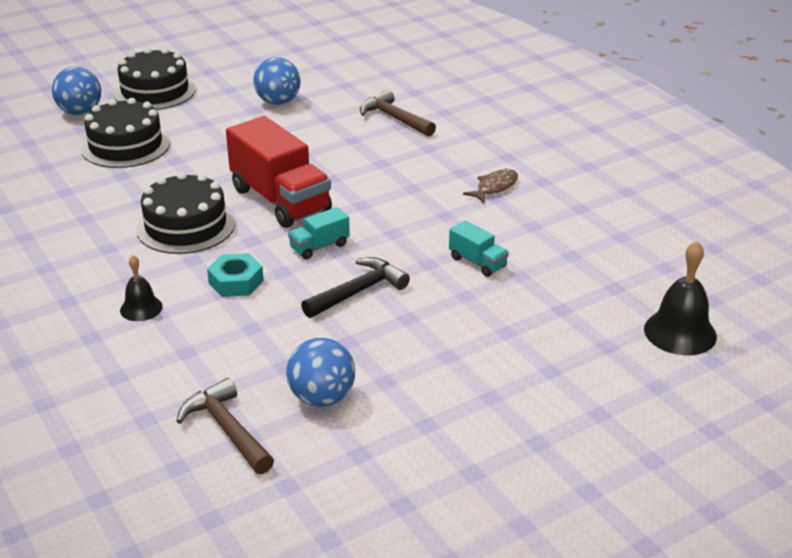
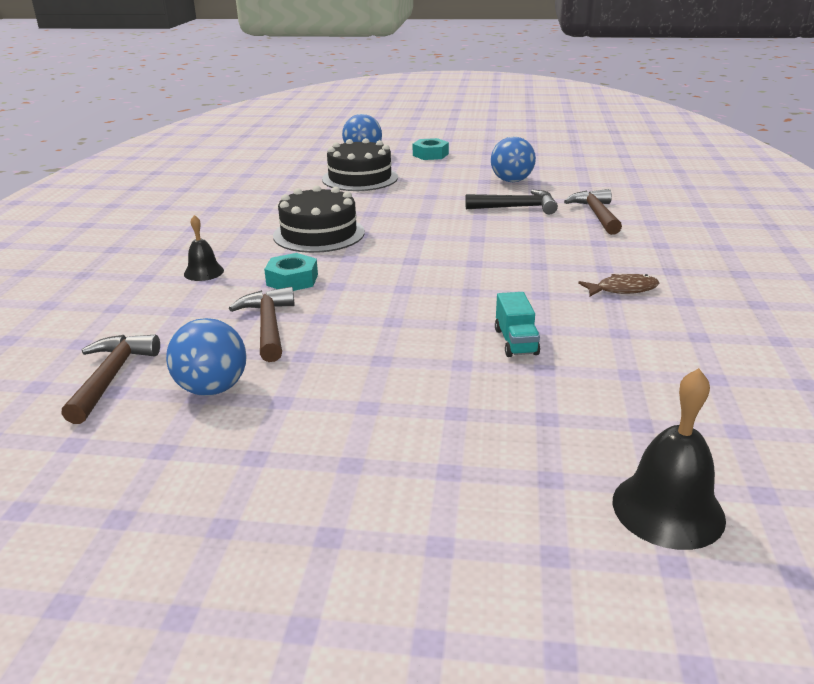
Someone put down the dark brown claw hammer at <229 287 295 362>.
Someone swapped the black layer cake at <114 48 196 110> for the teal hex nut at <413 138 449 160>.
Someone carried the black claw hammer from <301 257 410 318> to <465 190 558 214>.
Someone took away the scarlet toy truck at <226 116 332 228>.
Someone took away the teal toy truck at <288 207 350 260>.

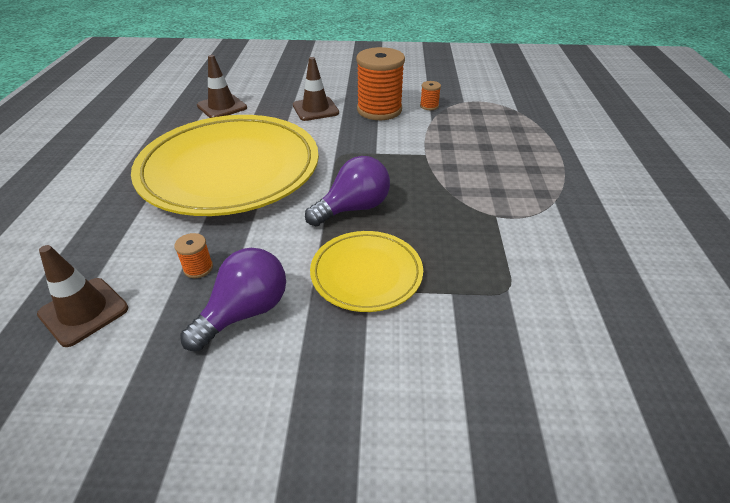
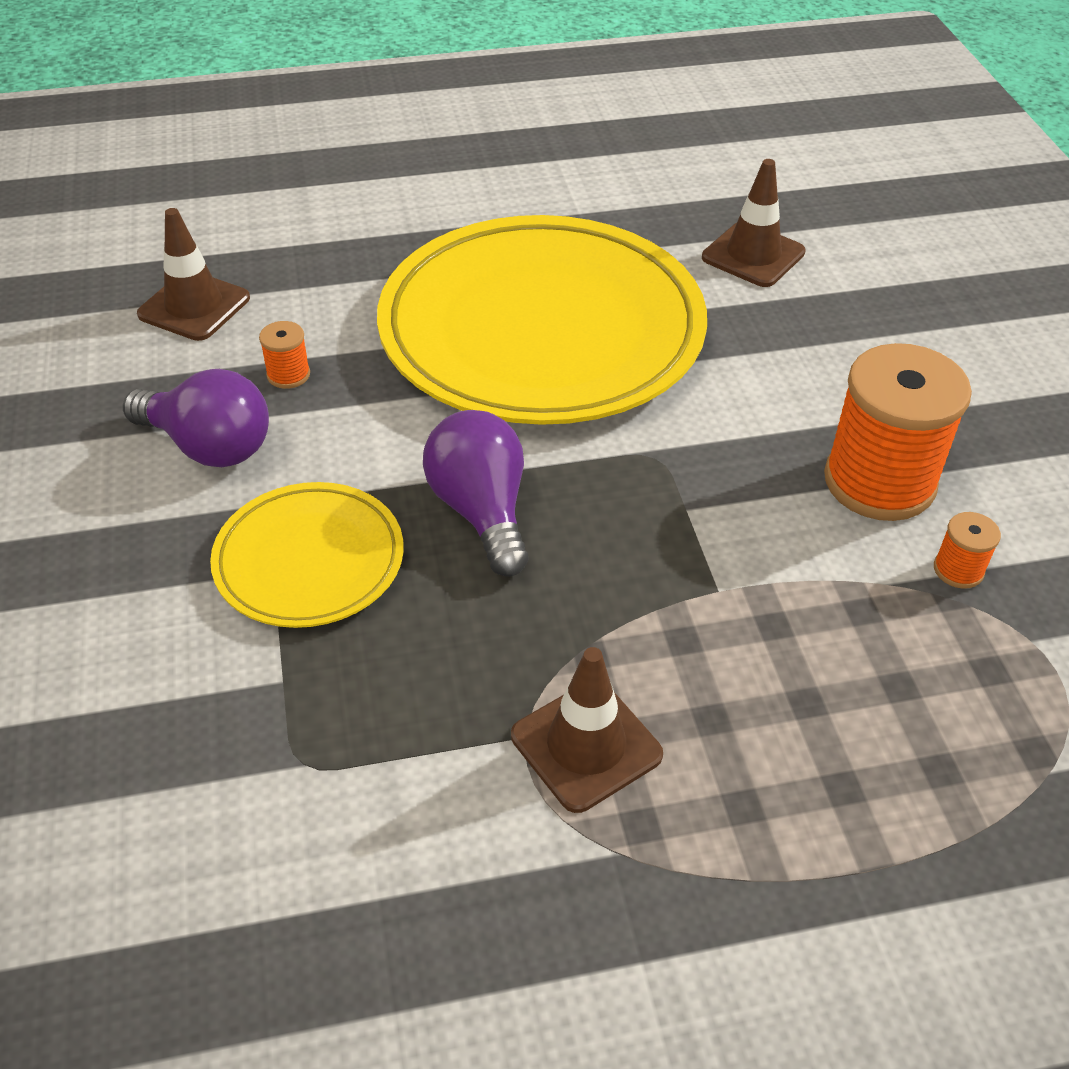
Someone rotated the royal purple light bulb at <305 156 390 226> by 150 degrees counterclockwise.
Someone carried the dark brown safety cone from <293 57 339 121> to <511 647 663 813>.

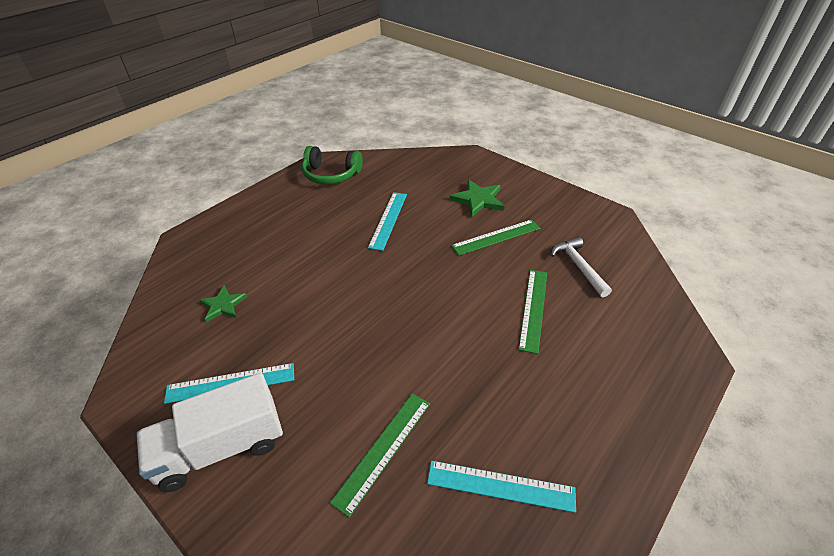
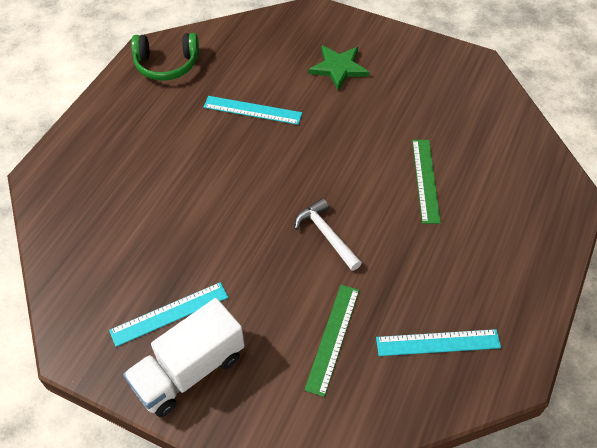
Someone rotated the teal measuring stick at <368 192 407 251> by 75 degrees counterclockwise.
Someone carried the snow-white claw hammer from <551 237 612 297> to <295 198 362 271>.
Someone took away the green star at <199 285 247 322>.
Someone took away the green measuring stick at <451 220 540 255>.

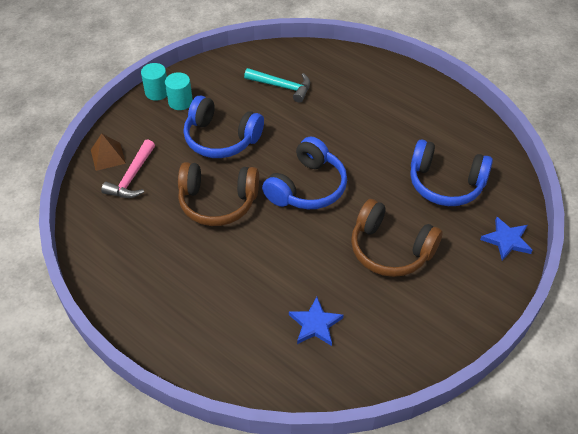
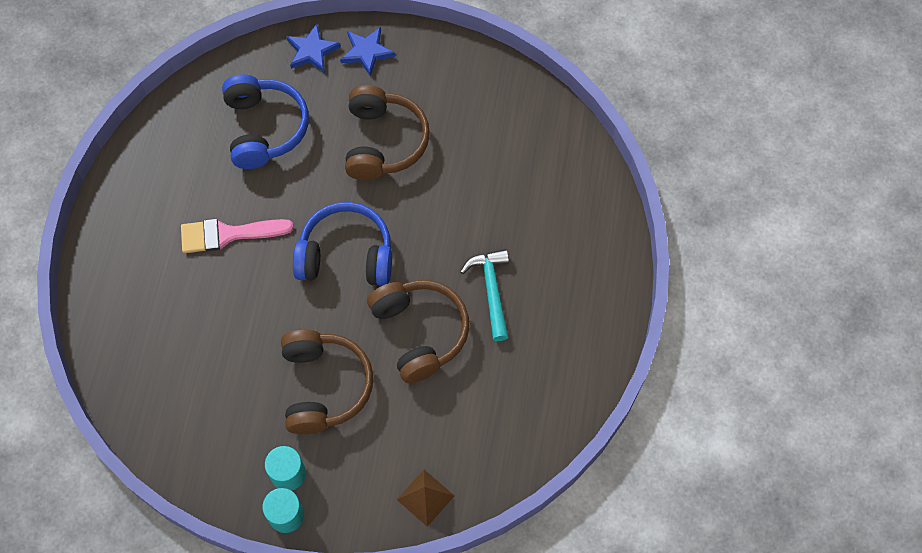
Someone put down the rosy brush at <181 219 294 253>.
Someone repainted the cobalt over-ear headphones at <184 96 264 158>, which became the dark brown over-ear headphones at <281 330 373 435>.
Someone carried the cobalt star from <289 297 343 346> to <340 27 395 77>.
Someone carried the teal claw hammer from <244 68 310 103> to <460 249 509 341>.
Someone took away the rosy claw hammer at <101 139 155 198>.

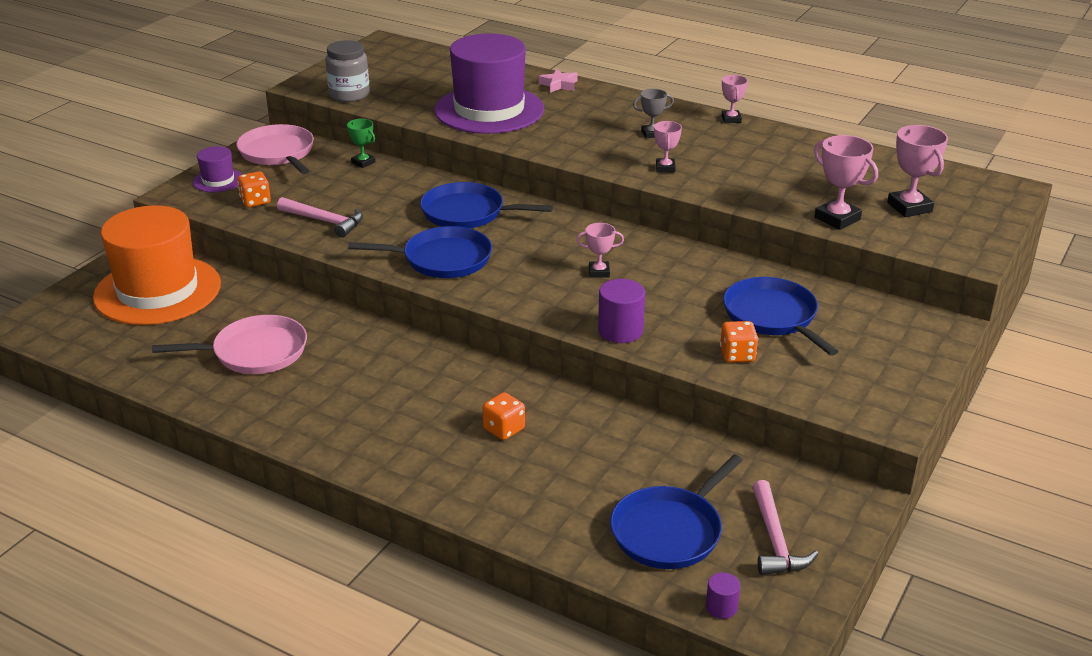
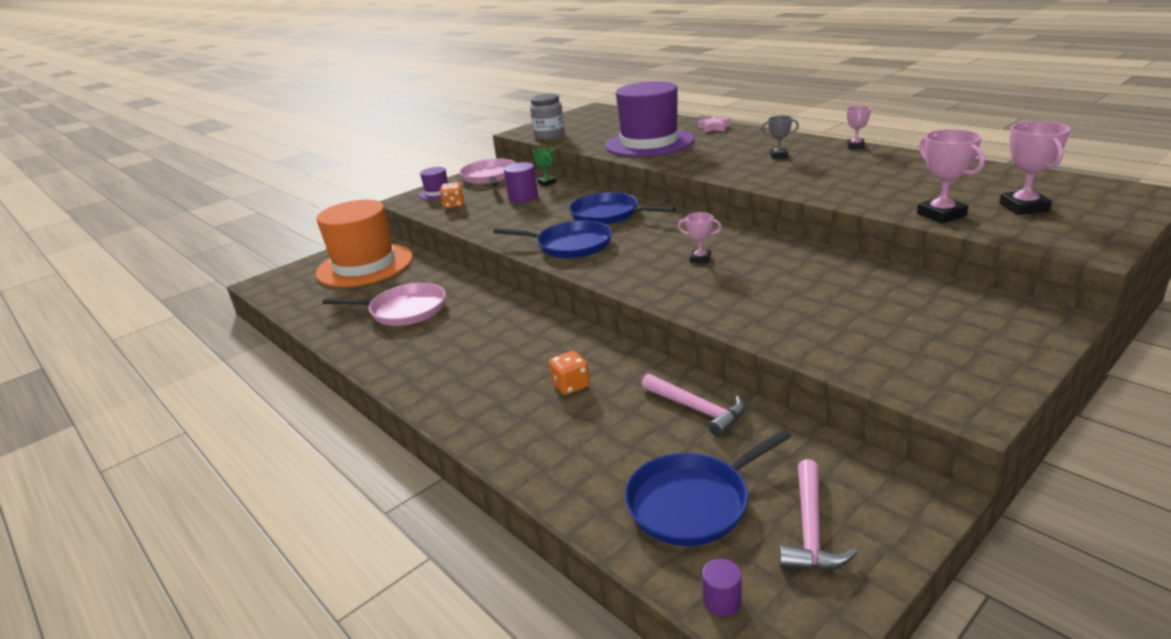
Someone carried the royal purple cylinder from <598 279 645 343> to <504 162 538 203>.
Someone carried the rosy claw hammer from <277 197 363 238> to <642 374 745 437>.
Someone took away the rosy award cup at <654 121 682 173>.
Someone took away the bright orange die at <720 321 758 363>.
Someone took away the cobalt pan at <723 277 838 356>.

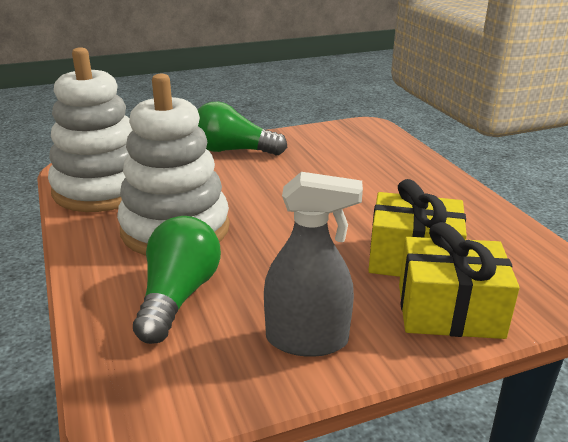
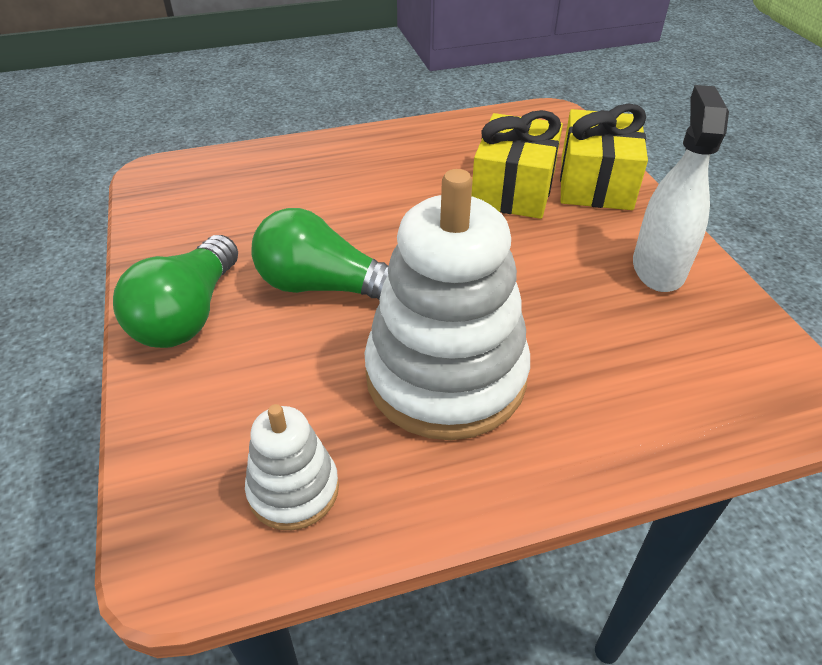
Someone scaled the snow-white ring stacker at <48 47 133 212> by 0.49.
Someone carried the green light bulb from <133 216 221 344> to <252 208 388 300>.
Someone repainted the ash-grey spray cleaner at <264 172 363 357>, which became the snow-white spray cleaner at <633 85 729 292>.

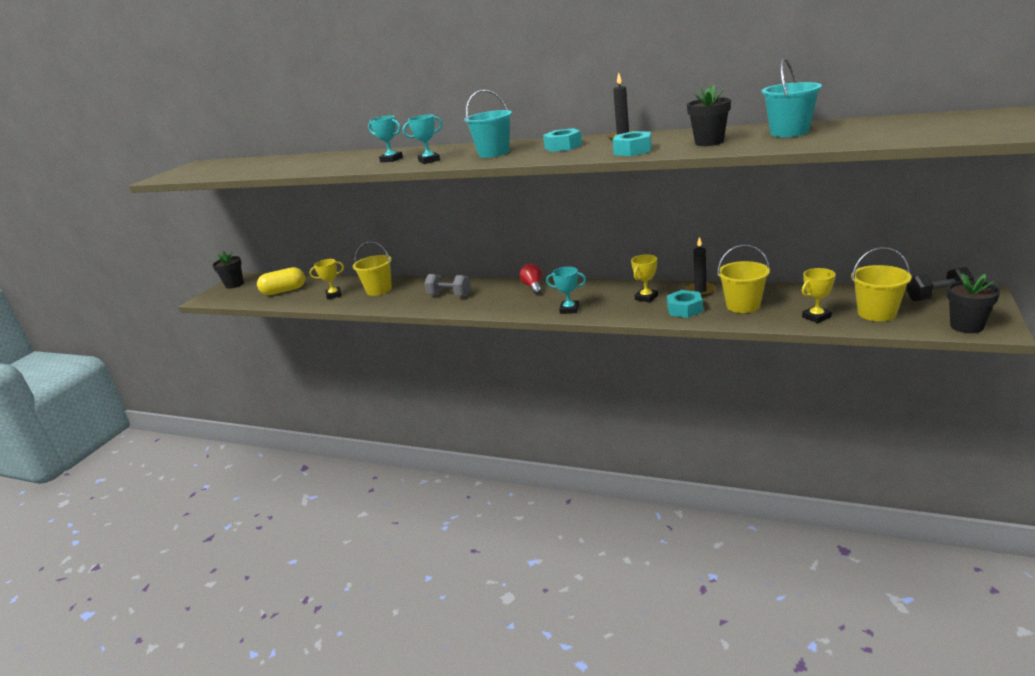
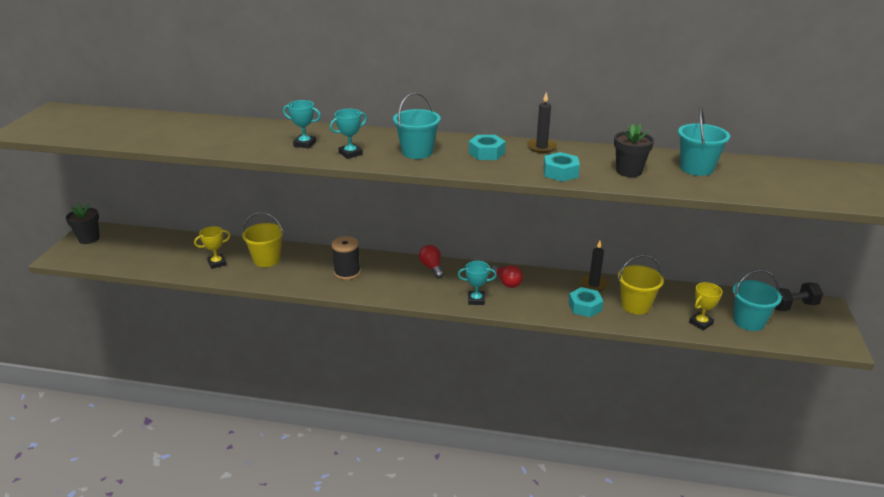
Someone swapped the ash-grey hand weight at <424 274 471 296> for the black reel of thread at <331 236 361 280>.
Someone put down the scarlet light bulb at <491 265 523 288>.
Someone repainted the bright yellow pail at <851 247 912 321>, which became the teal pail at <733 270 782 331>.
Someone took away the bright yellow capsule at <257 267 305 295>.
Someone took away the bright yellow award cup at <631 255 658 303>.
Someone took away the black plant pot at <947 274 1000 333>.

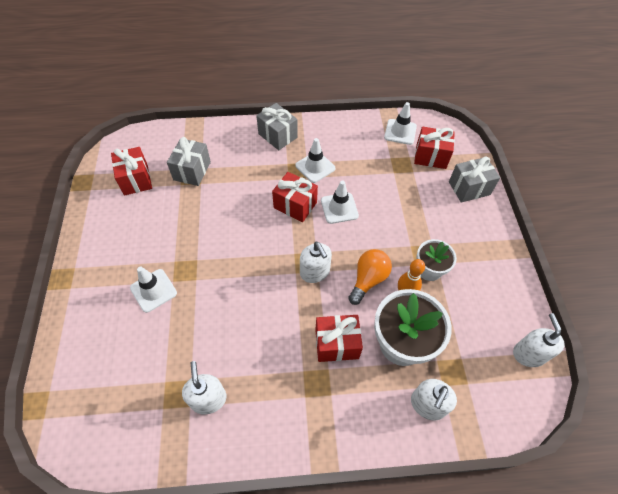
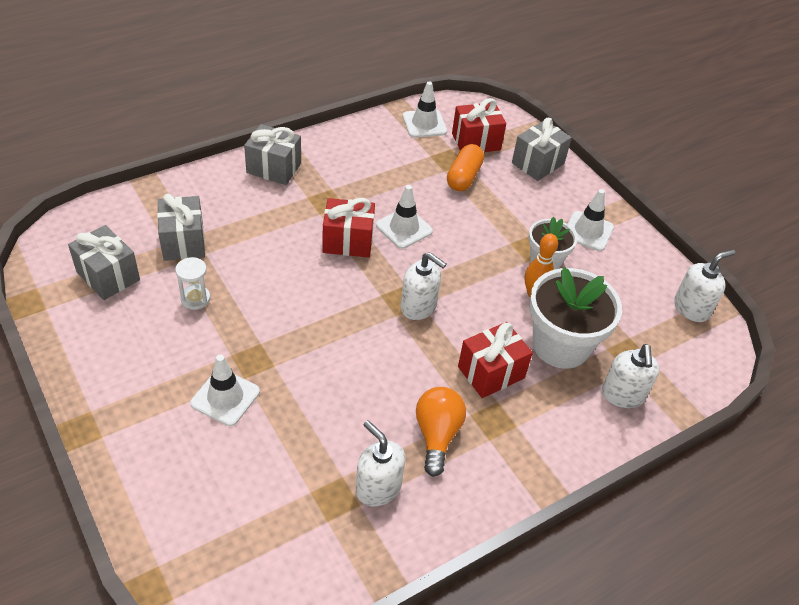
Someone repainted the scarlet gift at <111 147 152 196>, which became the ash-grey gift at <68 225 140 300>.
Someone put down the snow-white hourglass at <175 257 210 310>.
Someone carried the bright orange light bulb from <348 249 392 305> to <416 387 466 477>.
Someone put down the bright orange capsule at <447 144 484 191>.
Someone carried the snow-white safety cone from <295 138 335 183> to <568 189 614 251>.
Someone rotated the snow-white soap pump at <513 313 565 367> by 90 degrees clockwise.

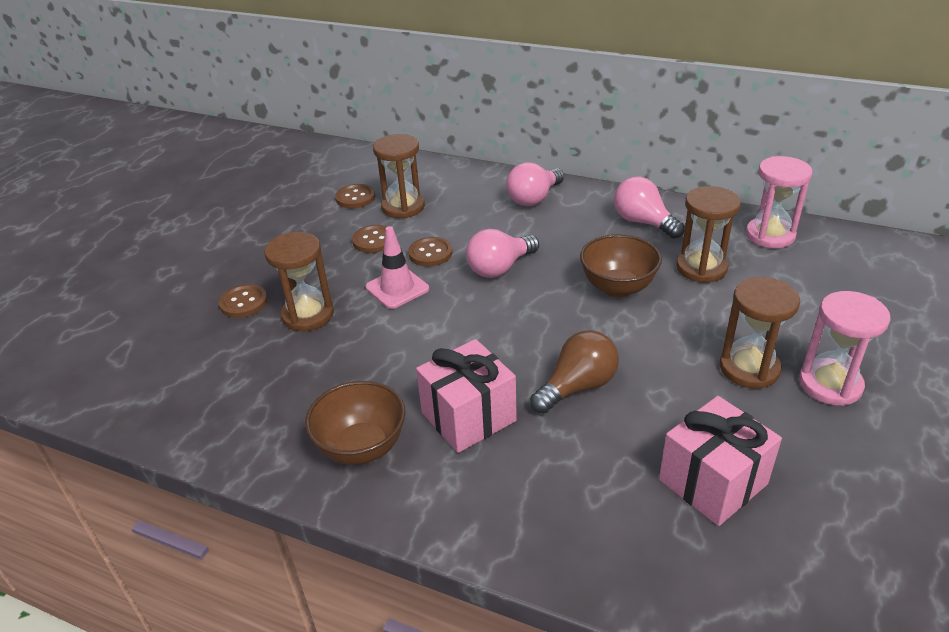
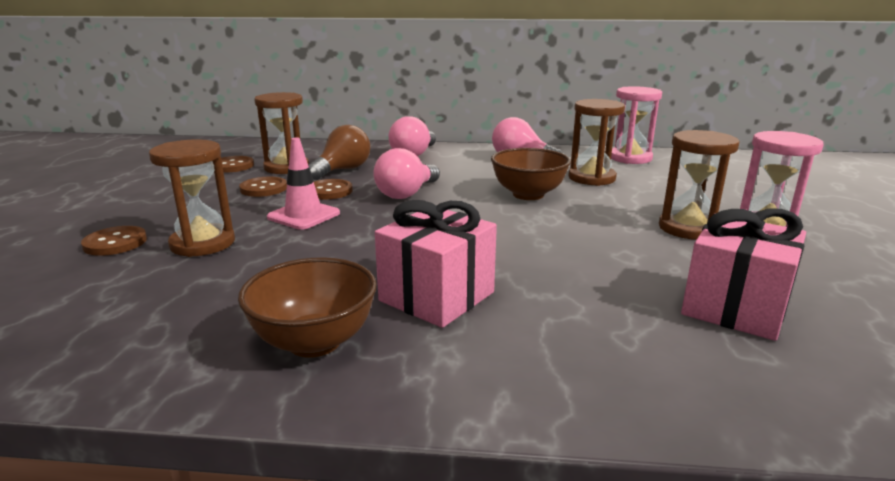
Someone carried the dark brown light bulb from <530 330 619 414> to <308 125 370 180>.

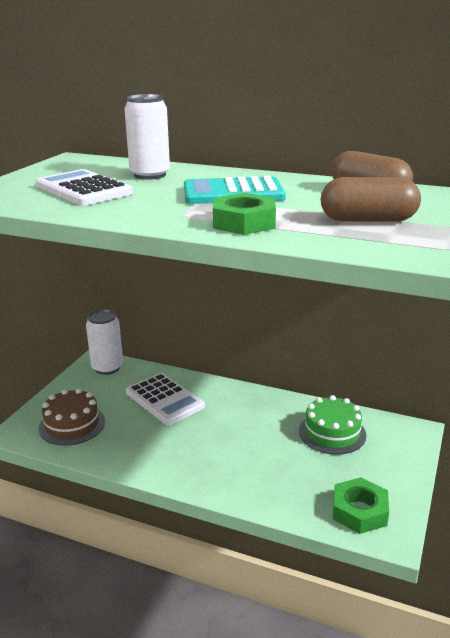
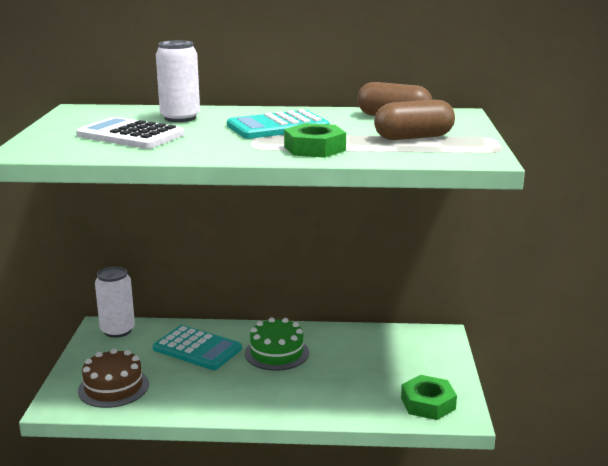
Someone repainted the snow-white pocket calculator at <126 373 205 425>, which became the teal pocket calculator at <153 325 242 370>.
Someone carried the green layer cake from <299 395 366 455> to <245 317 309 371>.

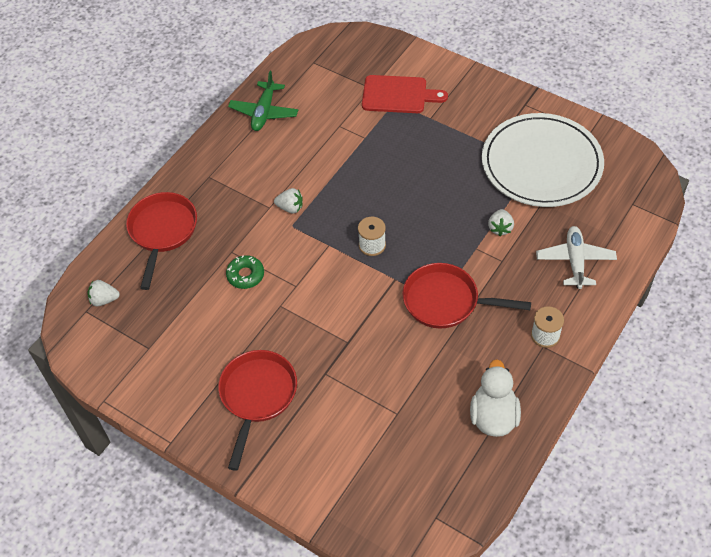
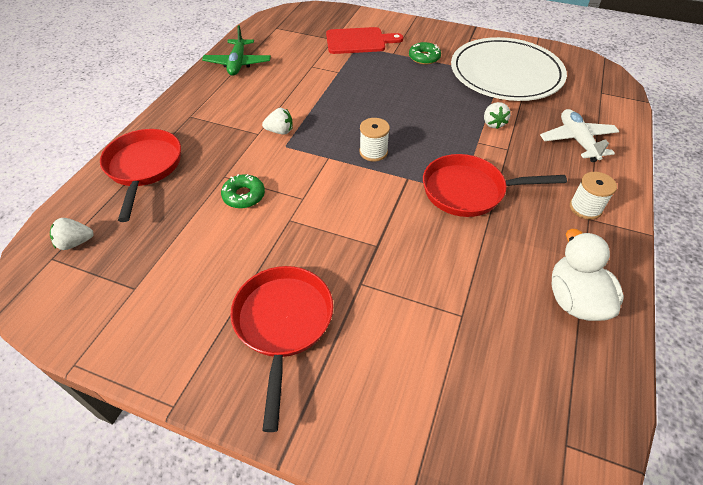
Someone put down the green doughnut at <409 42 441 65>.

